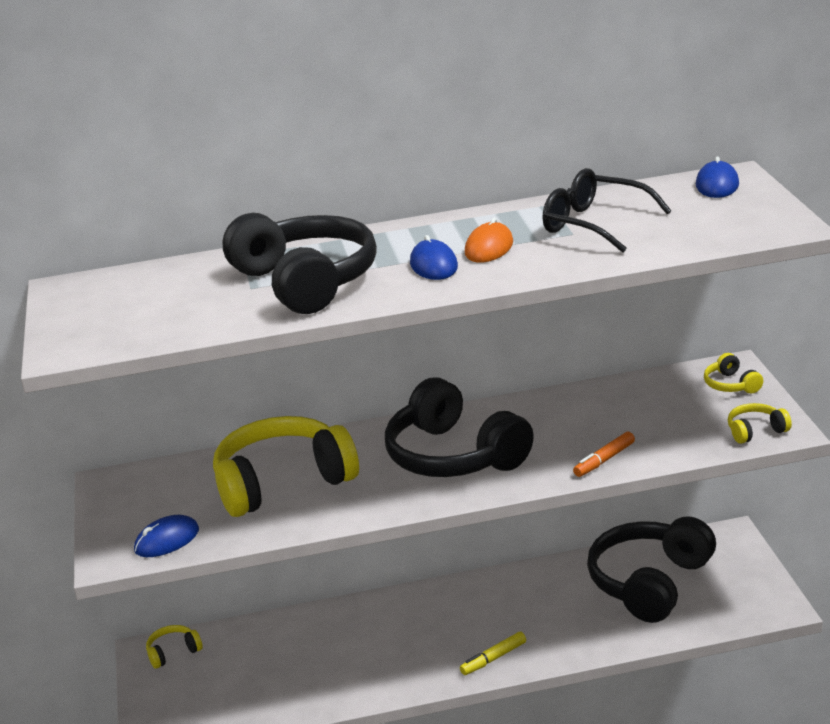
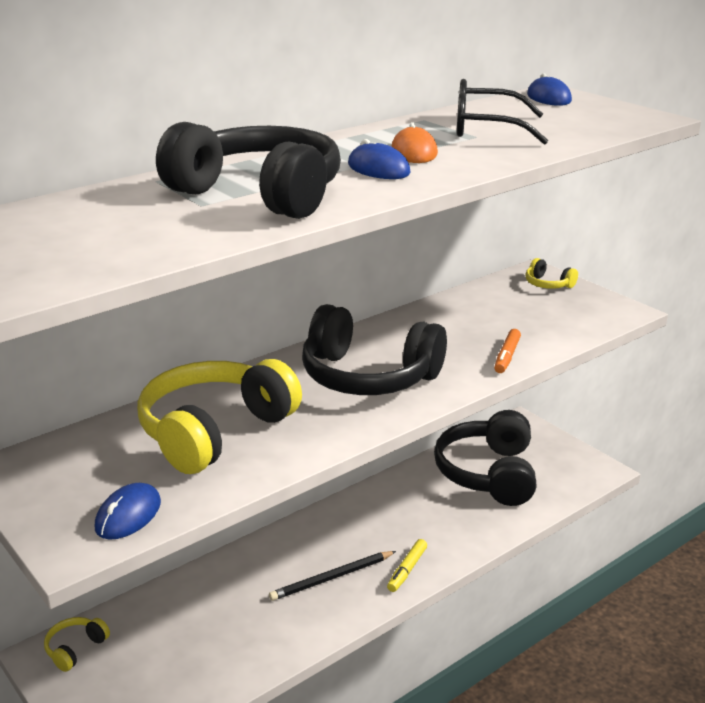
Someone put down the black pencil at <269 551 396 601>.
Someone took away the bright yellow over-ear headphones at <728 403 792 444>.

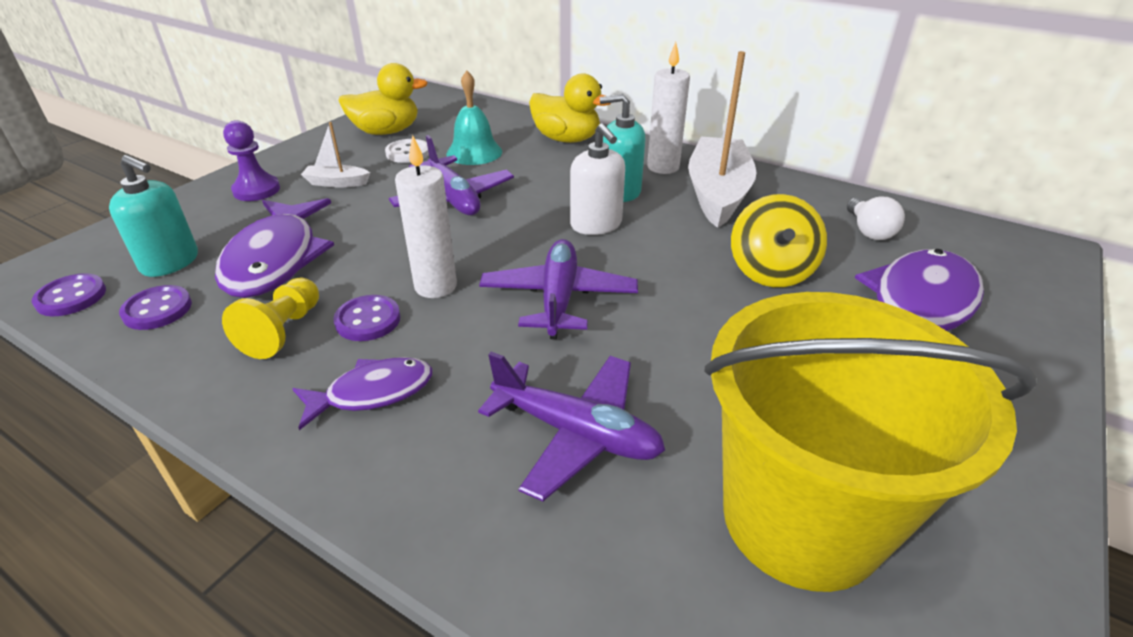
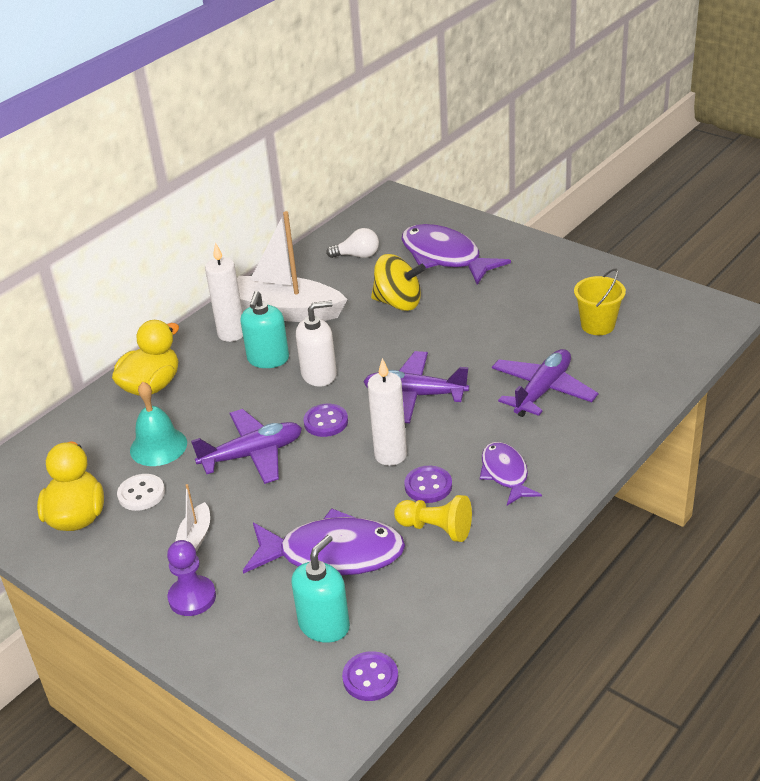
Someone carried the royal purple sewing button from <119 285 192 330> to <303 404 348 437>.
Someone scaled the bright yellow pail at <704 292 1037 592> by 0.46.

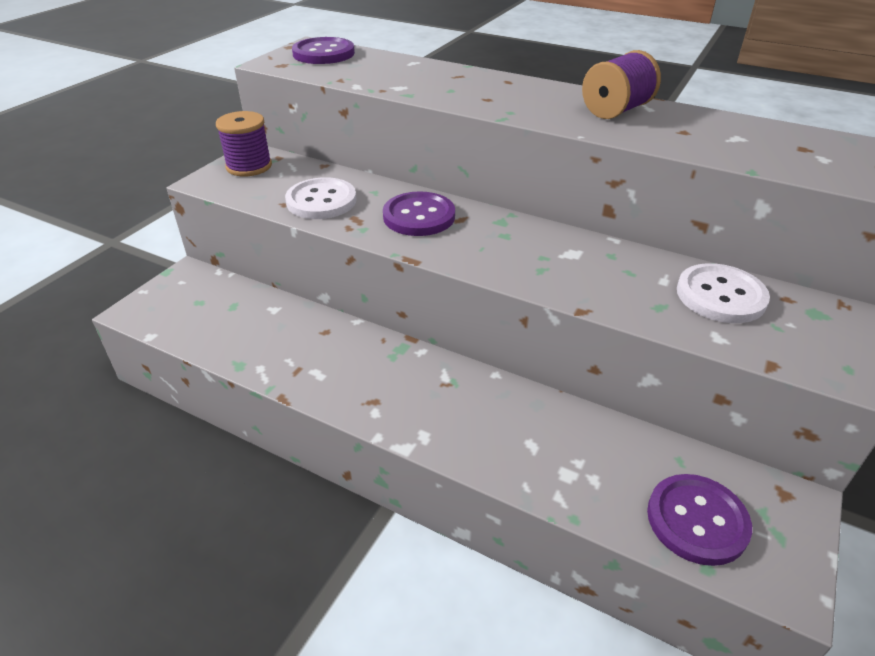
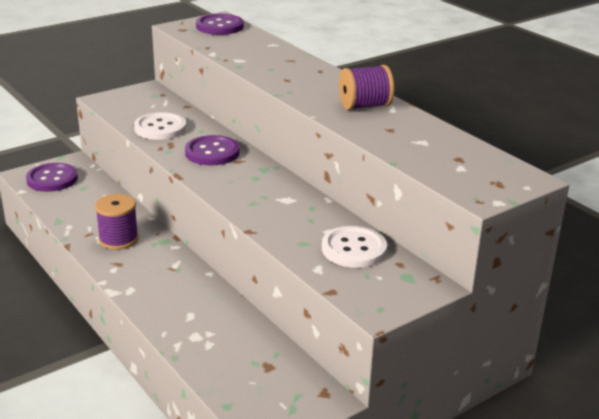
Someone carried the royal purple sewing button from <647 474 752 566> to <26 163 78 192>.
Someone carried the royal purple reel of thread from <216 111 272 176> to <95 194 139 250>.

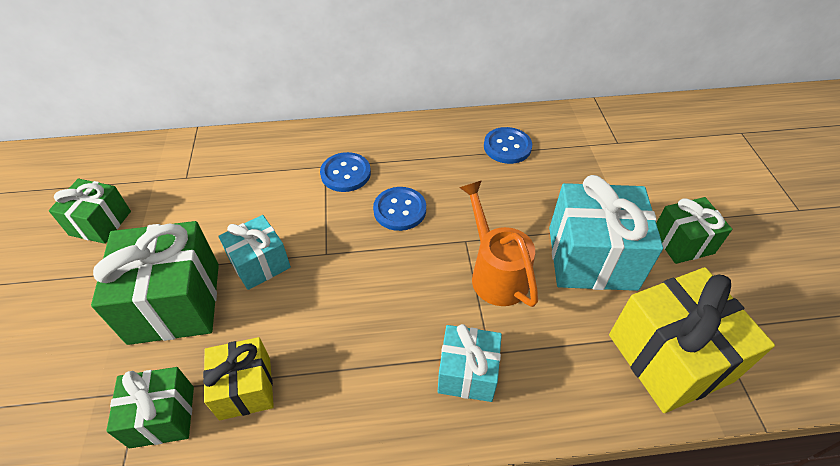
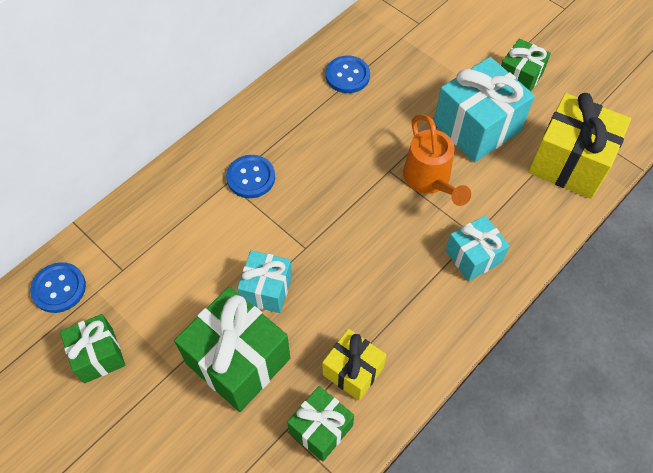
Someone carried the cobalt sewing button from <373 187 426 231> to <30 262 86 313>.
Someone rotated the bright orange sprinkling can at <459 180 538 307> by 135 degrees counterclockwise.

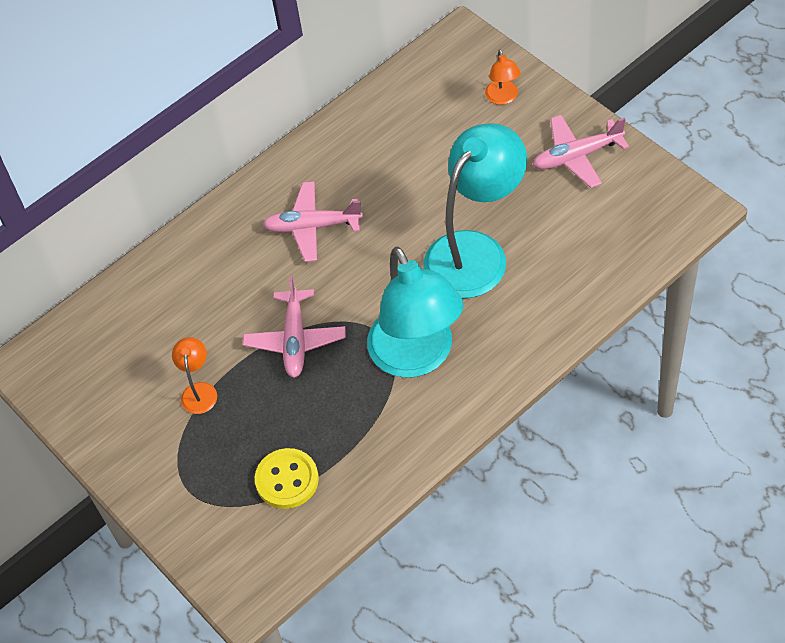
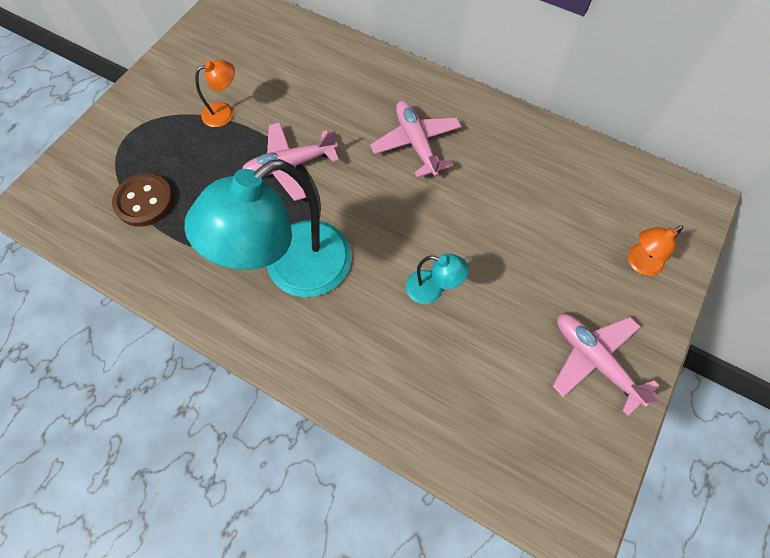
Someone repainted the bright yellow sewing button at <255 448 319 509>, which became the dark brown sewing button at <112 173 174 227>.
Someone scaled the teal desk lamp at <423 123 527 298> by 0.43.

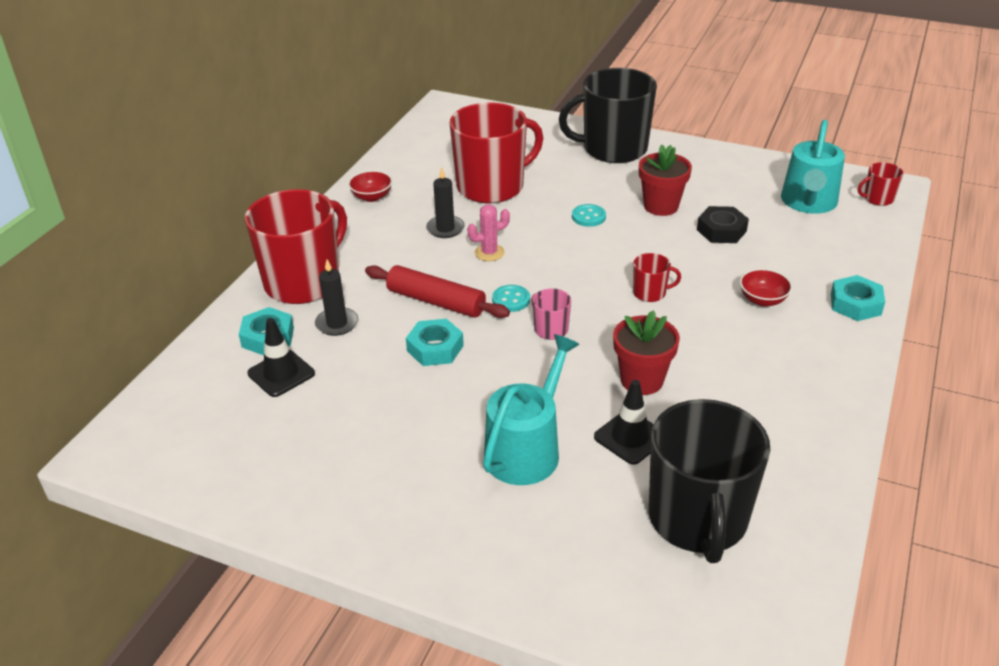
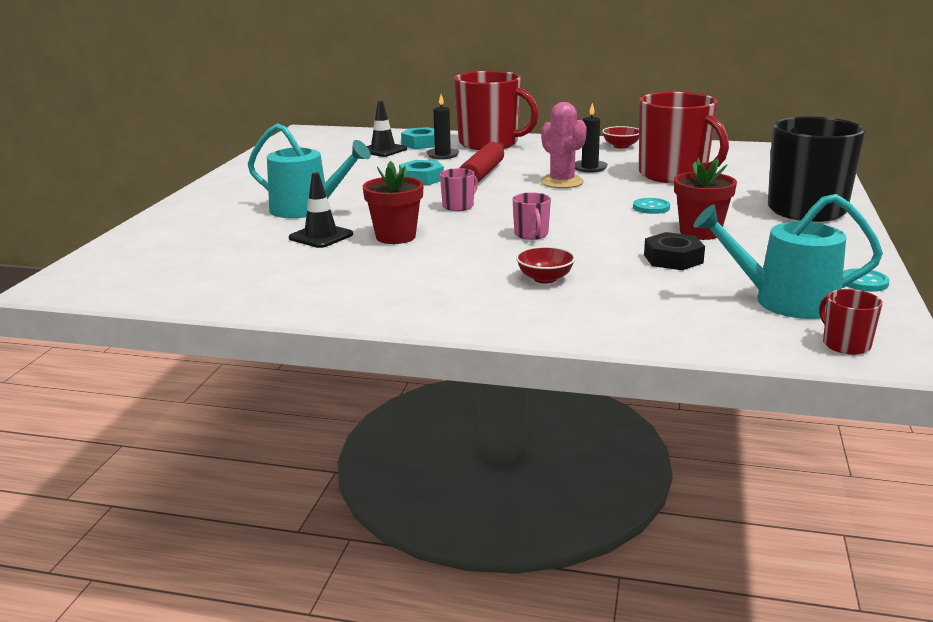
Someone repainted the scarlet tea mug at <633 253 681 302>, which became the rosy tea mug at <513 192 551 240>.
Someone scaled the rosy prickly plant at <467 204 510 261> by 1.54.
Someone carried the teal sewing button from <492 285 530 312> to <843 268 890 292>.
Someone took away the black tea mug at <649 399 770 563>.
Someone took away the teal hex nut at <831 275 885 321>.

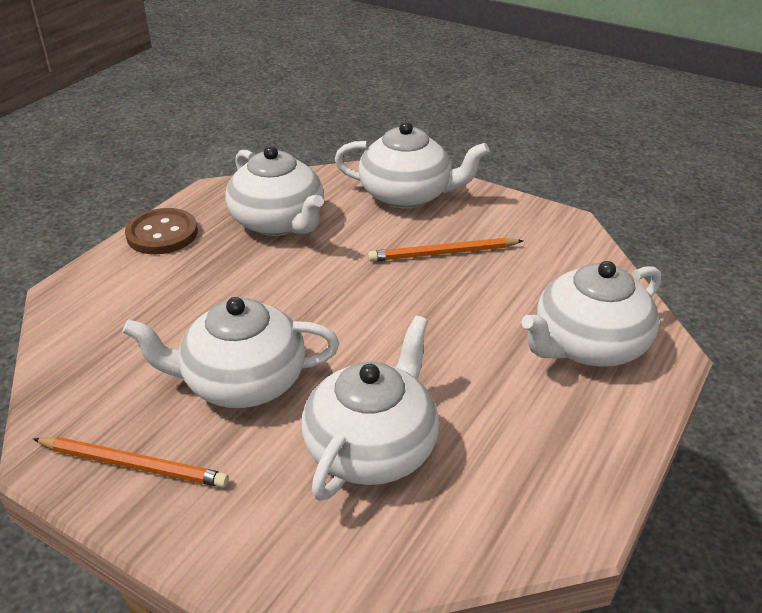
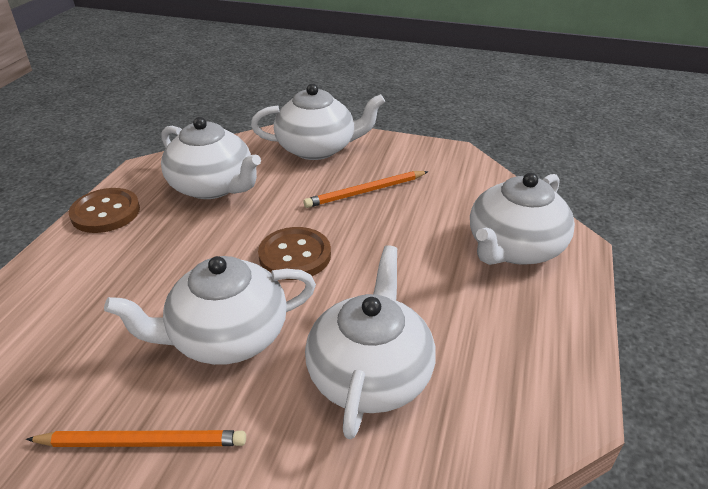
Someone put down the dark brown sewing button at <258 227 331 280>.

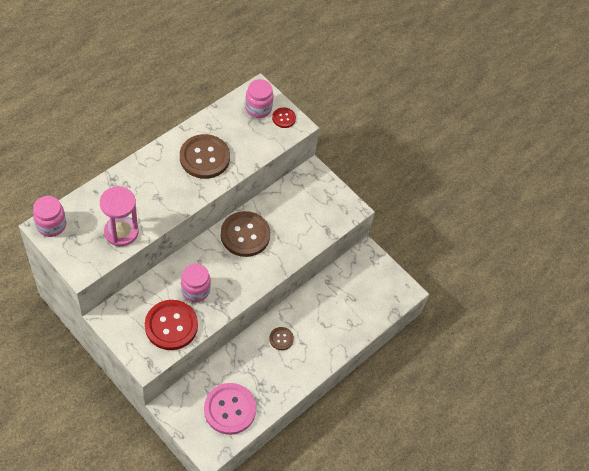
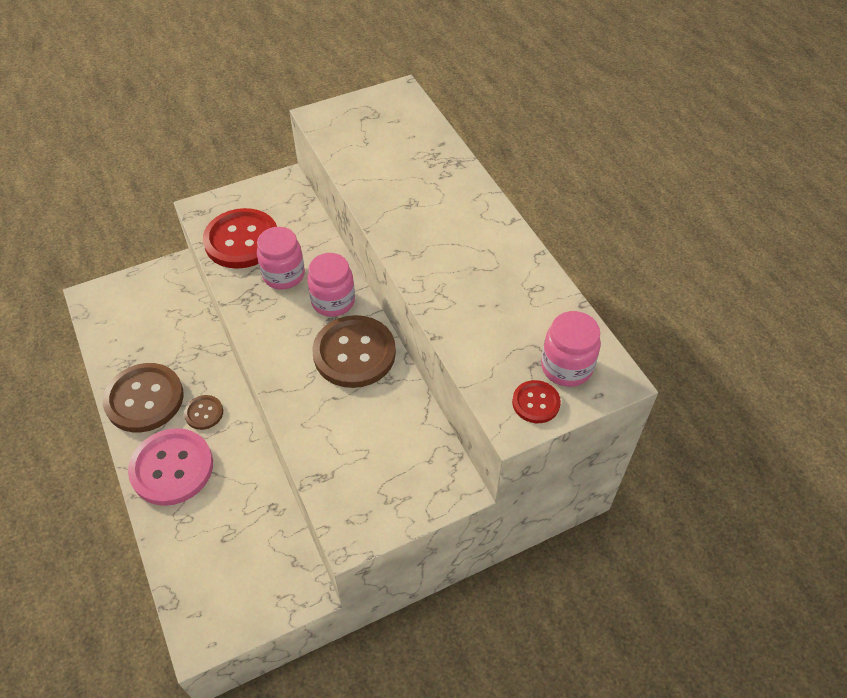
Someone carried the dark brown sewing button from <180 134 230 179> to <103 363 184 432>.
Someone carried the rosy sewing button from <204 383 256 435> to <128 428 213 506>.
Someone carried the rosy jam jar from <33 196 66 237> to <307 253 355 317>.
Someone took away the rosy hourglass at <100 187 138 246>.

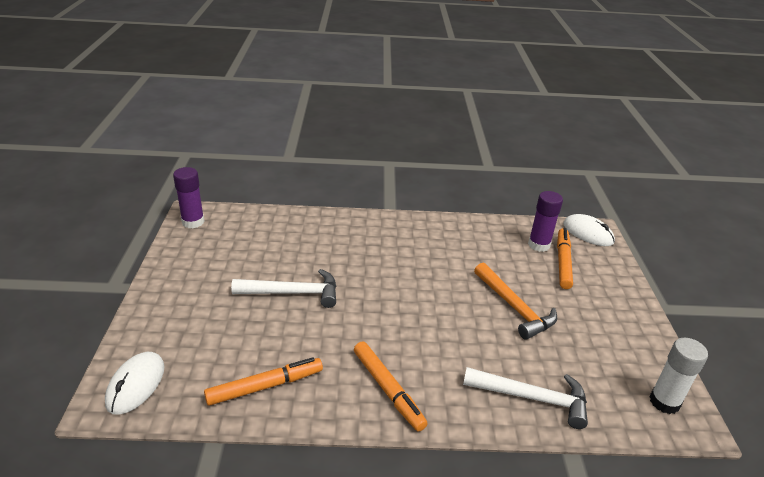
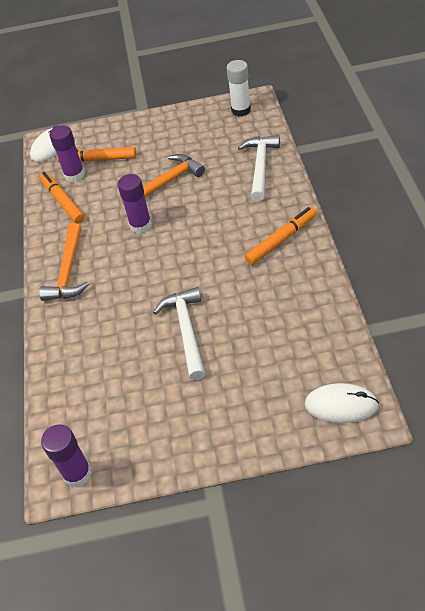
Someone carried the bright orange felt pen from <204 357 323 406> to <39 172 85 224>.
Someone put down the bright orange claw hammer at <39 223 89 301>.
Someone put down the royal purple glue stick at <118 174 152 234>.

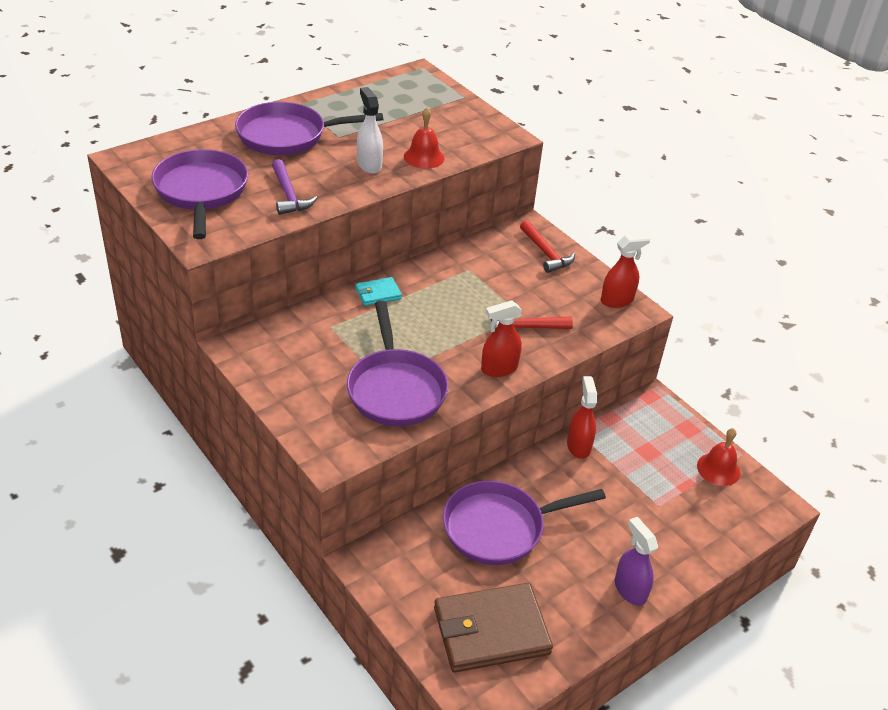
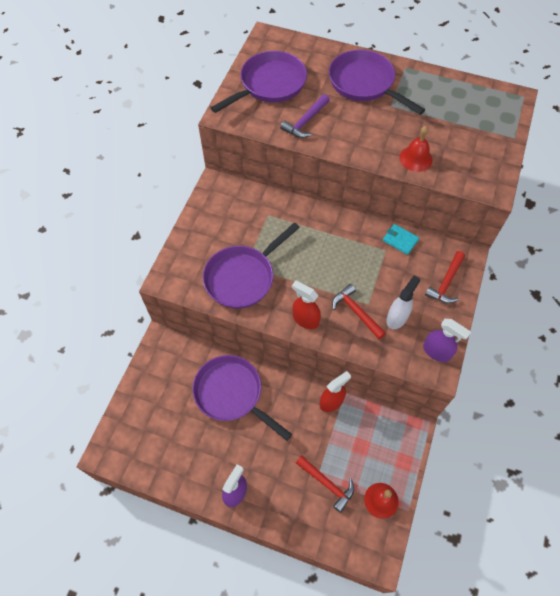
Someone put down the scarlet claw hammer at <296 455 354 513>.
Someone carried the teal wallet from <355 277 402 306> to <383 224 419 255>.
Someone carried the snow-white spray cleaner from <357 87 383 174> to <386 275 420 329>.
Someone repainted the scarlet spray cleaner at <601 234 651 308>, which became the royal purple spray cleaner at <423 319 471 362>.
Someone took away the dark brown wallet at <434 583 553 673>.

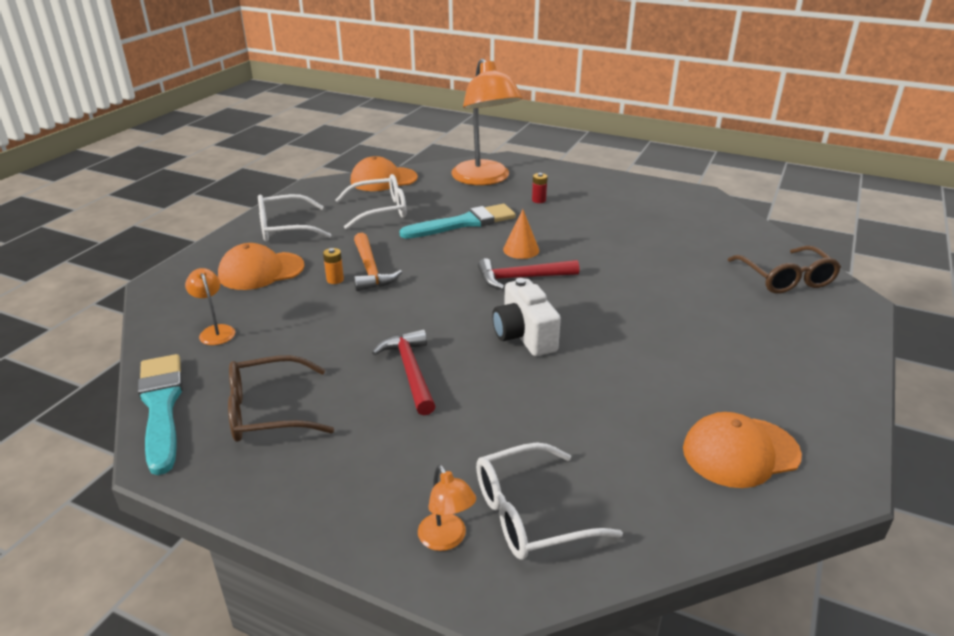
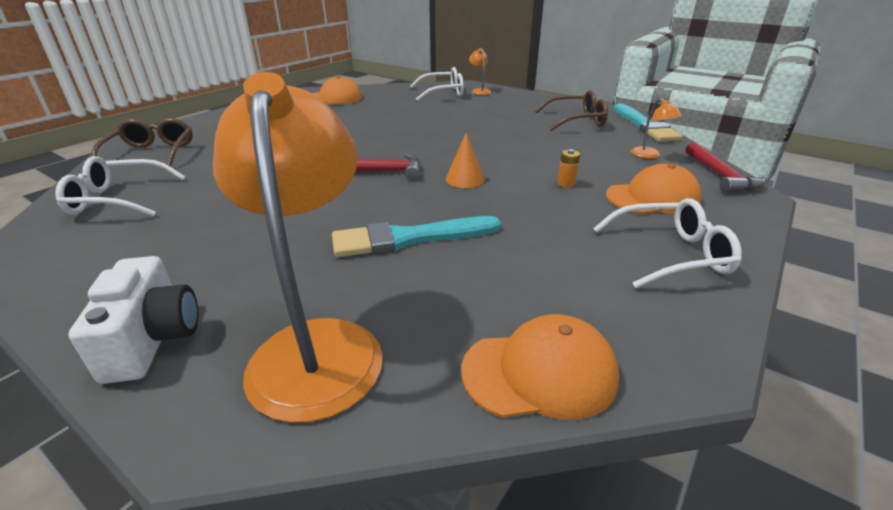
Someone carried the snow-white eyeglasses from <335 174 406 230> to <55 156 186 216>.
Someone carried the snow-white photo camera from <492 278 561 356> to <68 256 198 384>.
Someone carried the bright orange solid cone from <503 209 539 259> to <446 132 485 188>.
Someone carried the scarlet claw hammer from <372 329 436 415> to <686 142 766 193>.
Someone took away the bright orange claw hammer at <354 233 402 291>.
Someone took away the scarlet battery at <532 173 548 203>.

